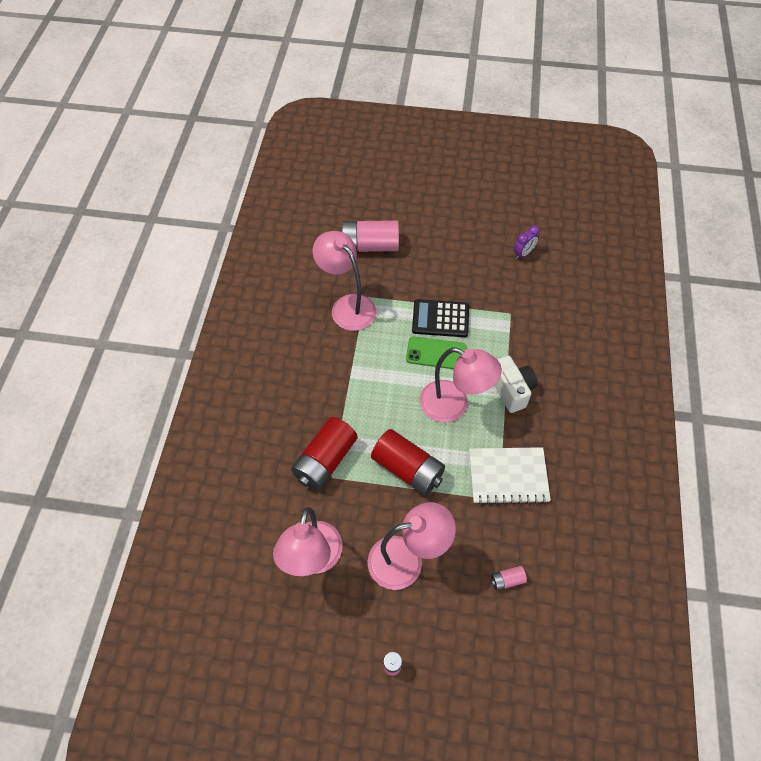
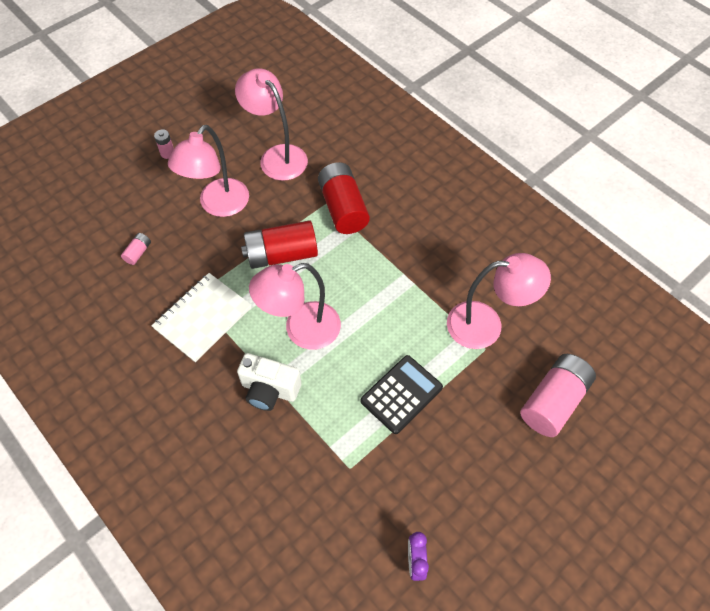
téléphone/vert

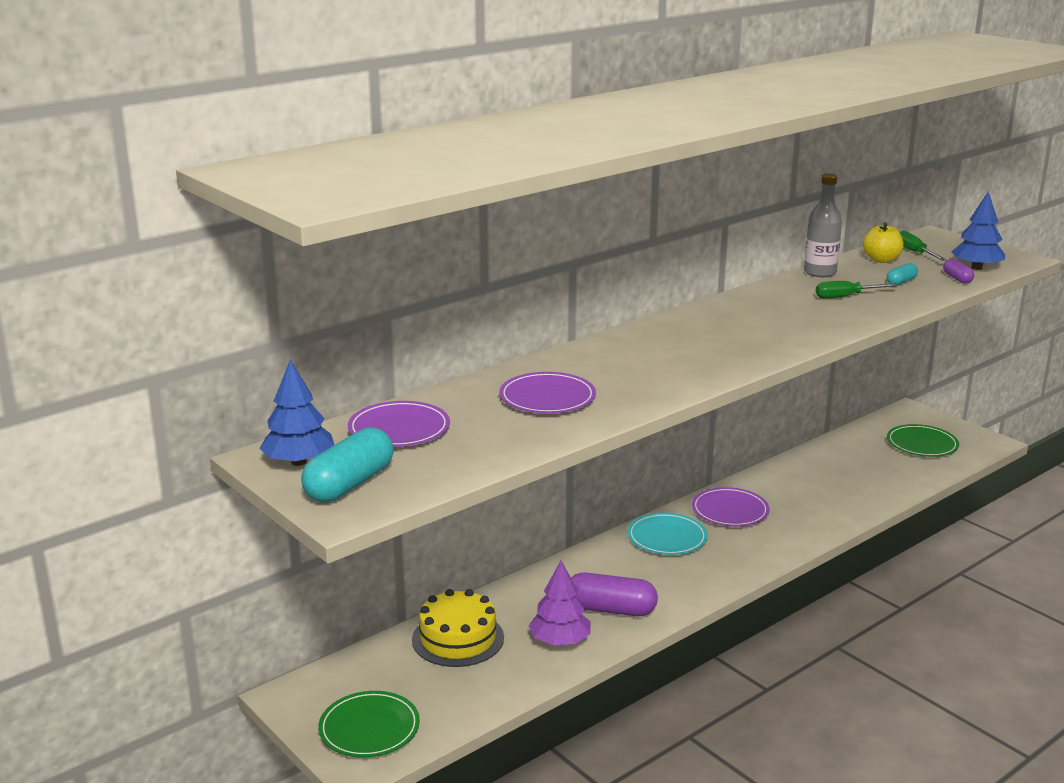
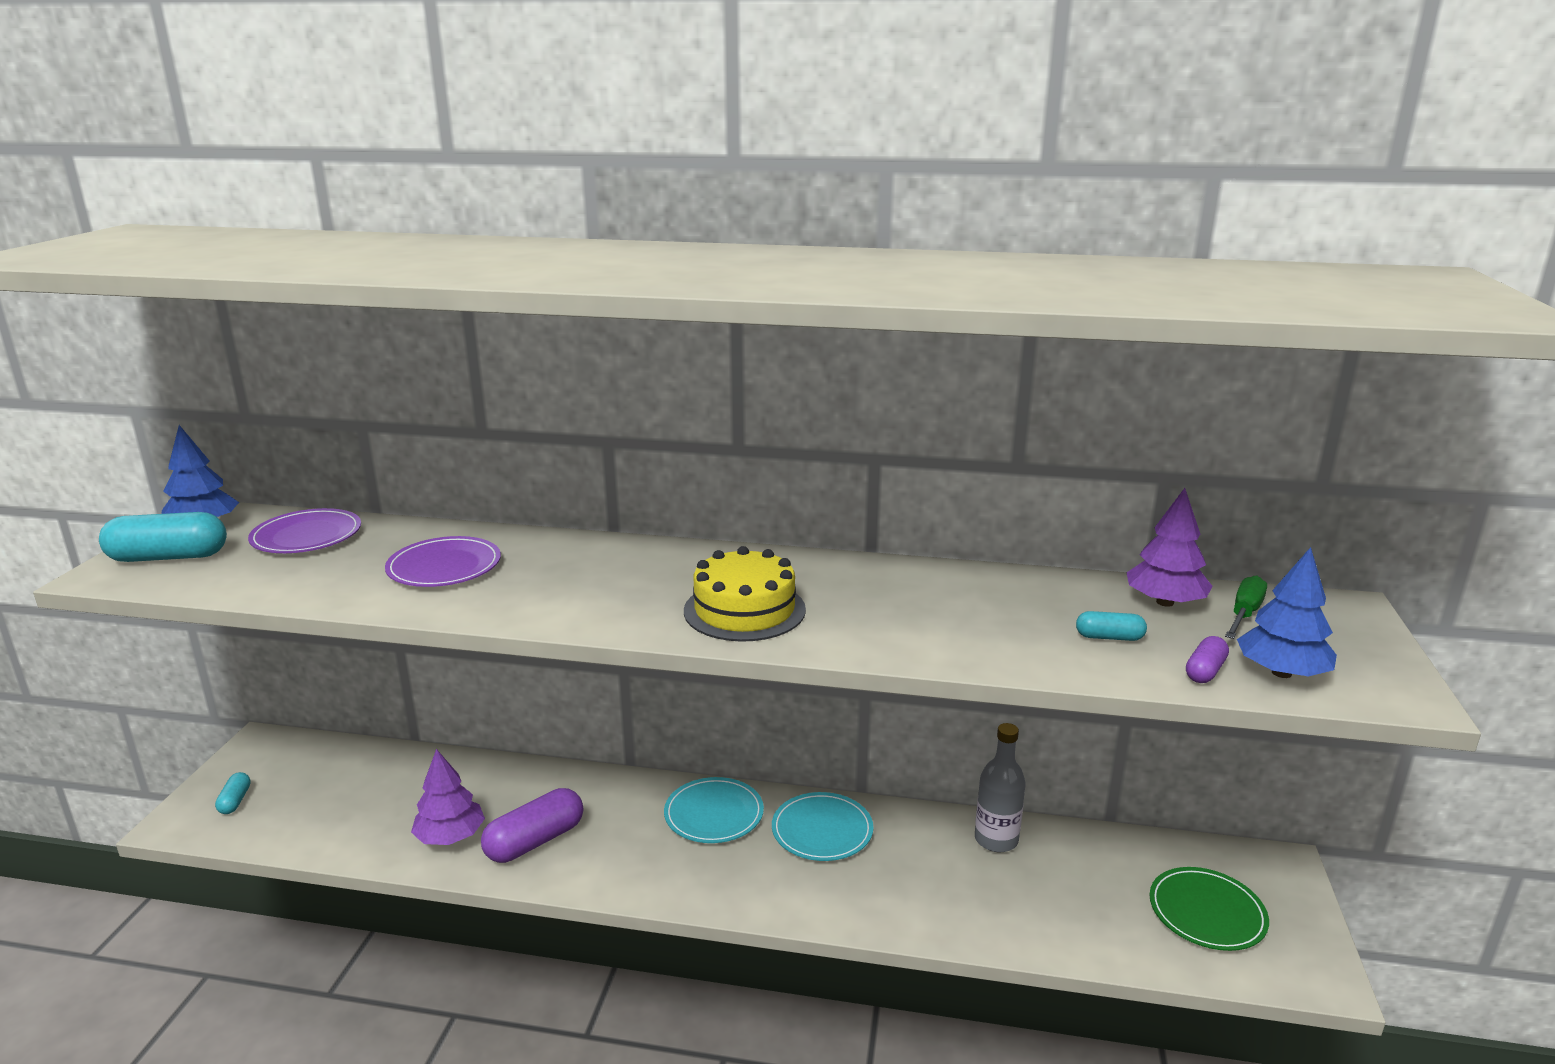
bouteille/gris; arbre/violet (2nd from left); tournevis/vert (1st from left in the first image); assiette/turquoise (2nd from left); gélule/violet (1st from left); gâteau/jaune; gélule/turquoise (2nd from left)

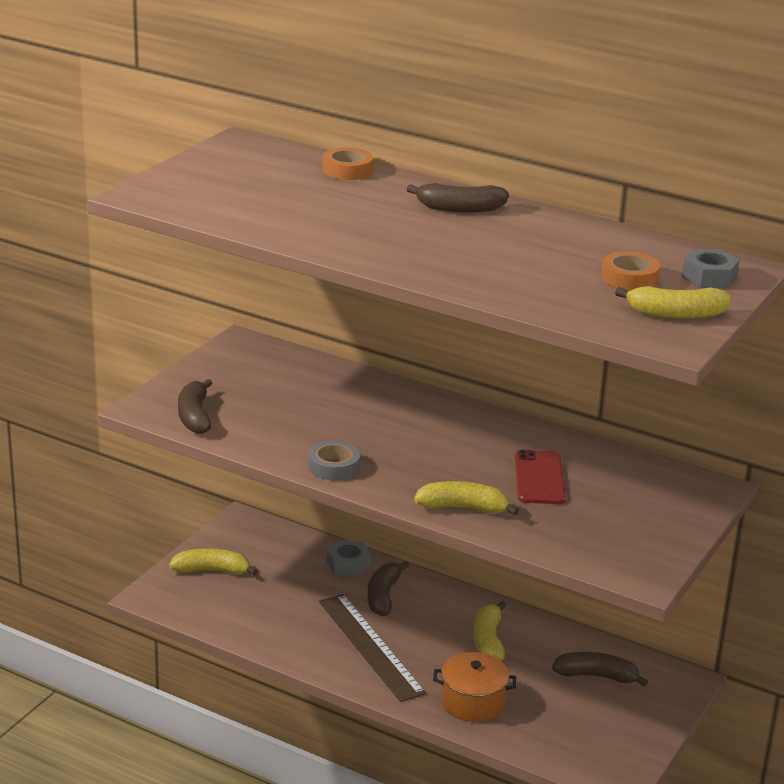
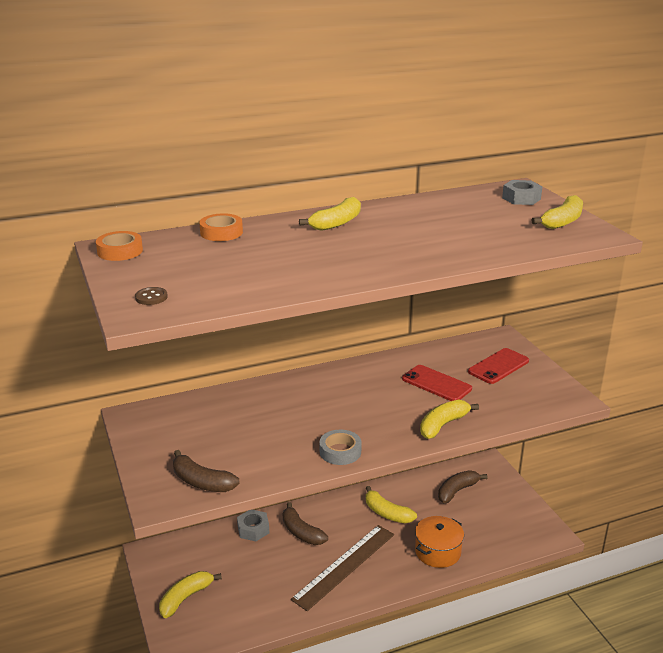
banane/jaune (2nd from left); ruban adhésif/orange (1st from left); règle/marron; bouton/marron; téléphone/rouge (2nd from left)

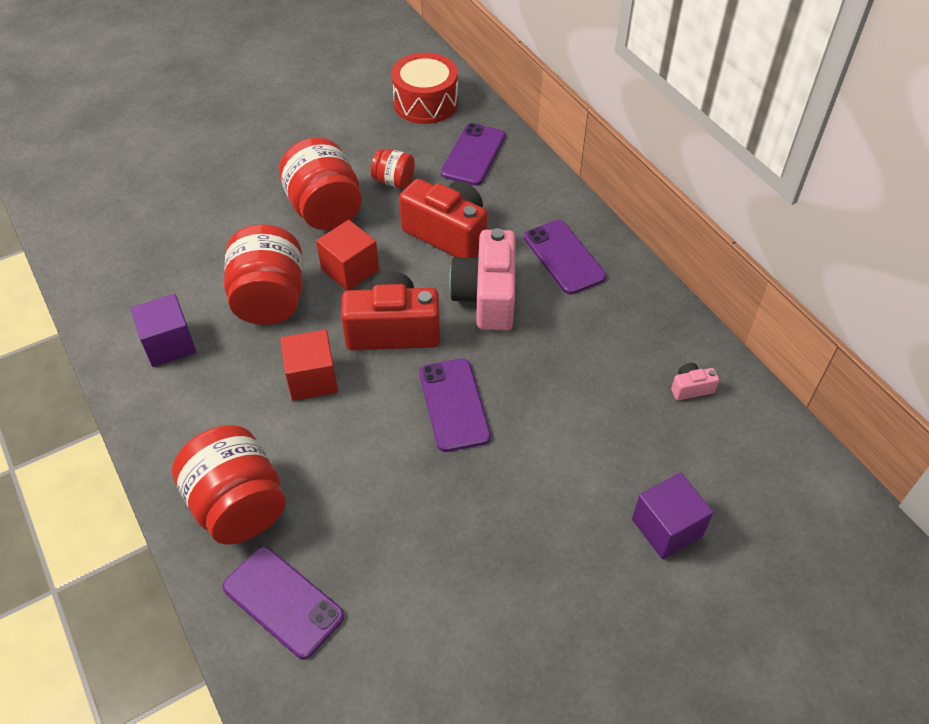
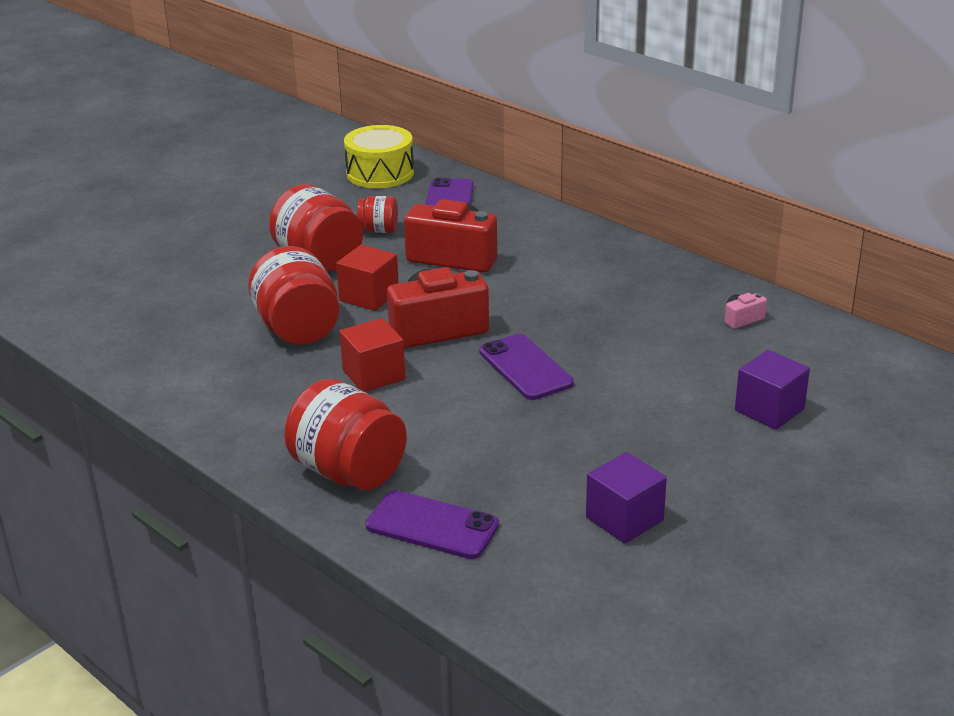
tambour/jaune; téléphone/violet (4th from left in the first image); appareil photo/rose (1st from left in the first image); cube/violet (1st from left)

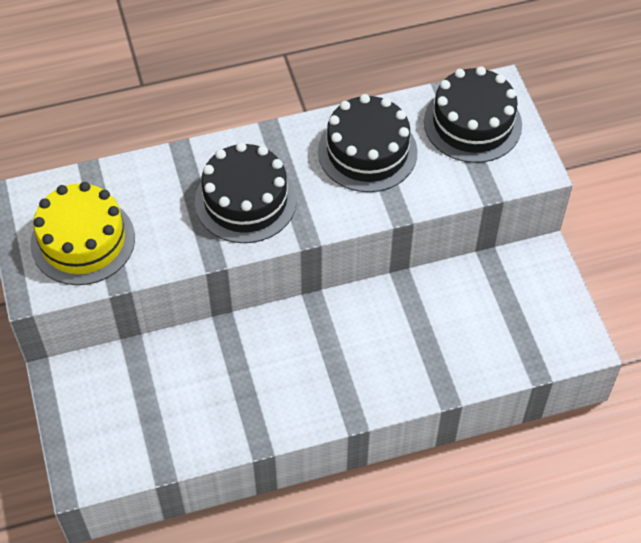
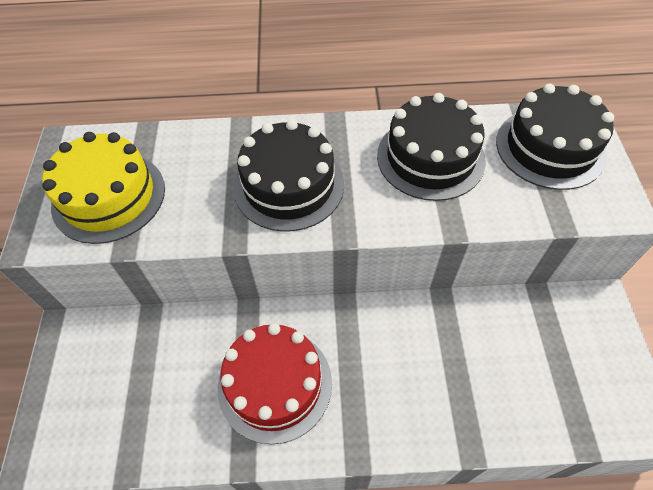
gâteau/rouge

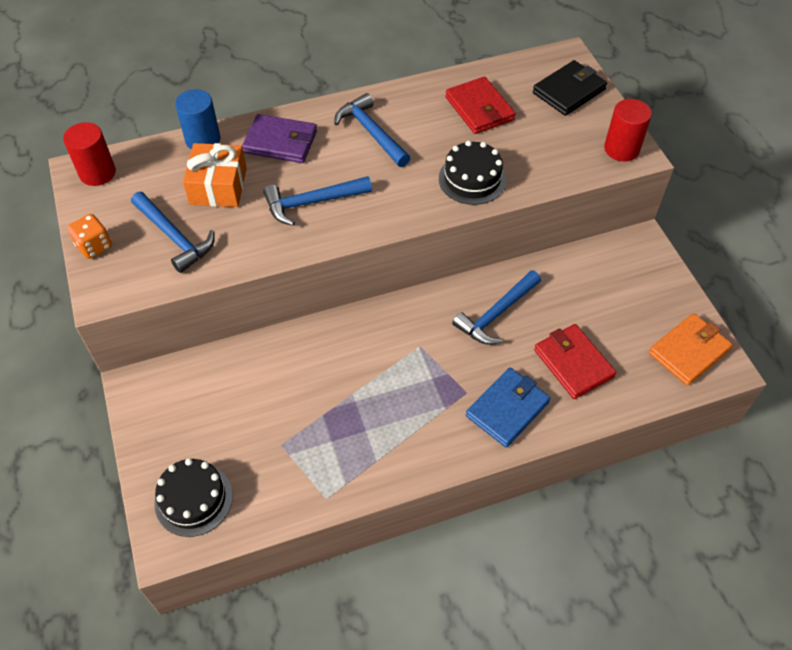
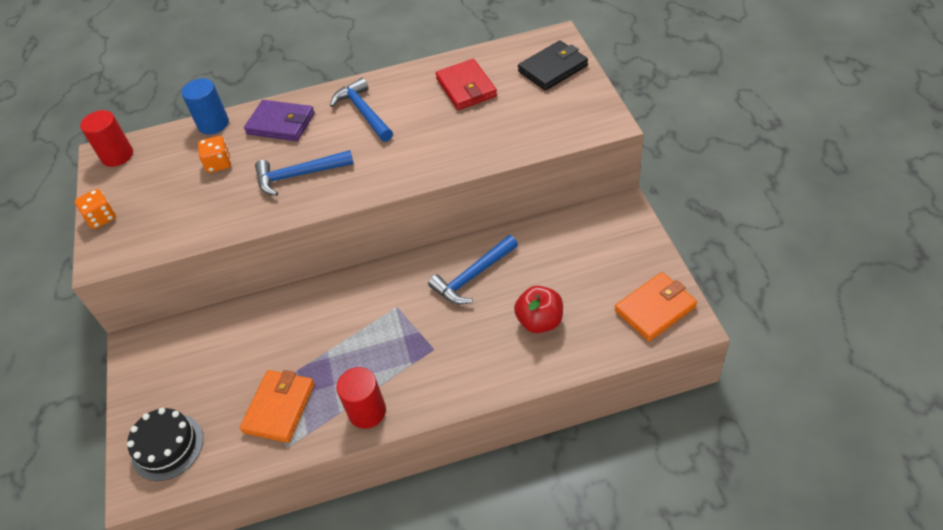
cylindre/rouge (2nd from left); gâteau/noir (2nd from left in the first image); dé/orange (2nd from left); marteau/bleu (1st from left in the first image); pomme/rouge; portefeuille/bleu; portefeuille/orange (1st from left)

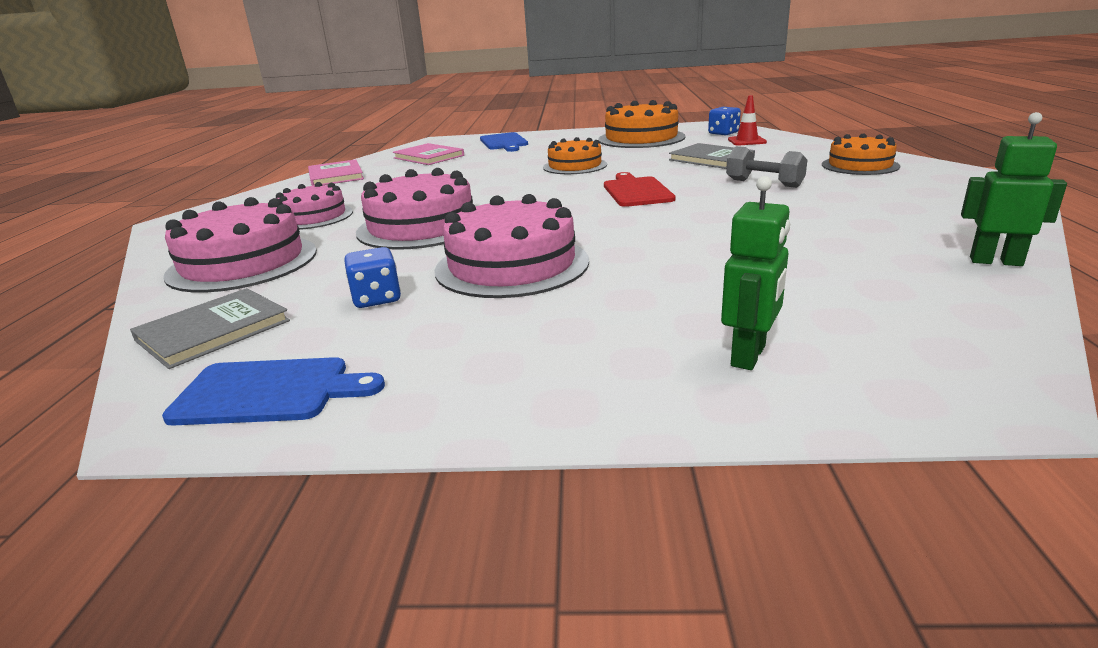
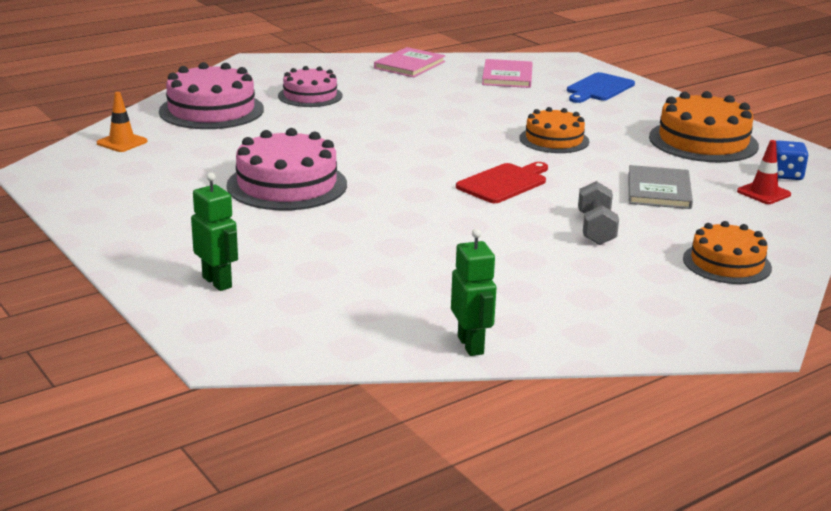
gâteau/rose (3rd from left in the first image); robot/vert (1st from left); dé/bleu (1st from left in the first image); cône de chantier/orange; planche à découper/bleu (1st from left in the first image)

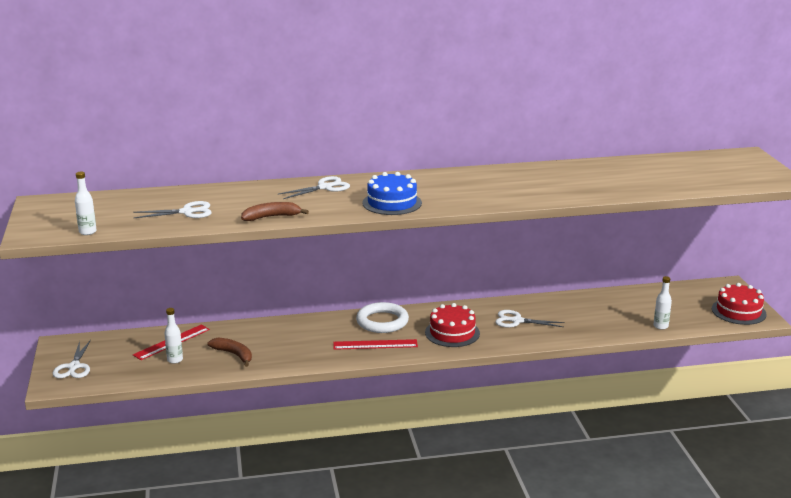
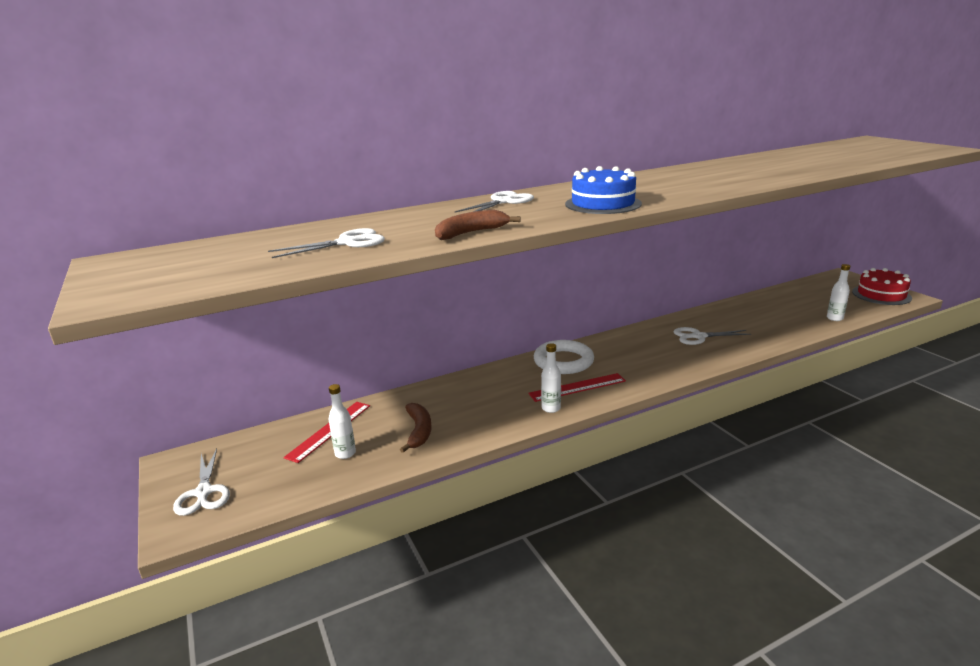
bouteille/blanc (2nd from left); gâteau/rouge (1st from left in the first image); banane/marron (1st from left)

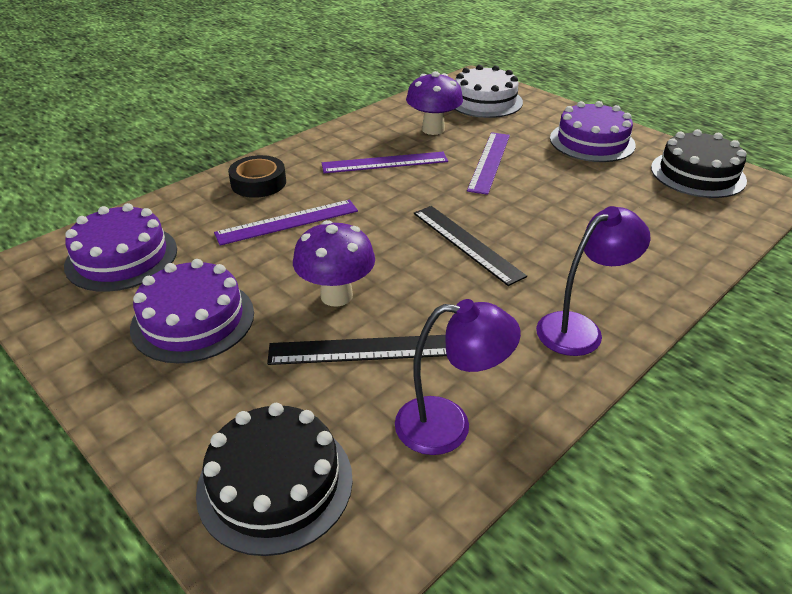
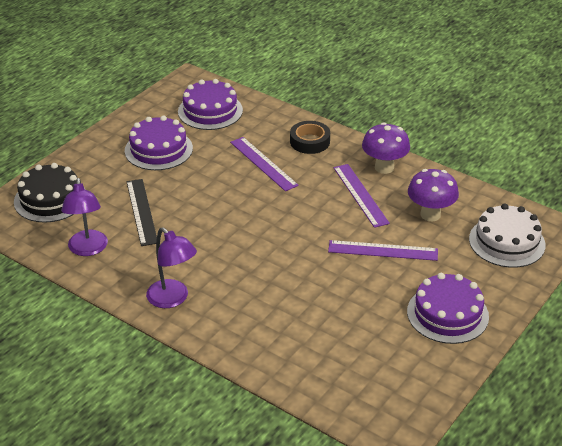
gâteau/noir (2nd from left in the first image); règle/noir (2nd from left in the first image); champignon/violet (1st from left)

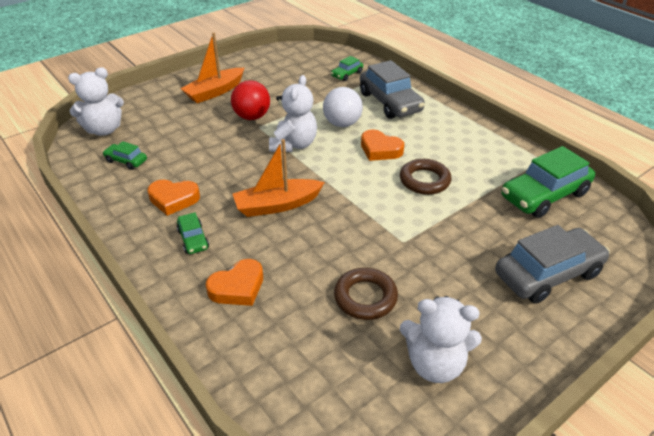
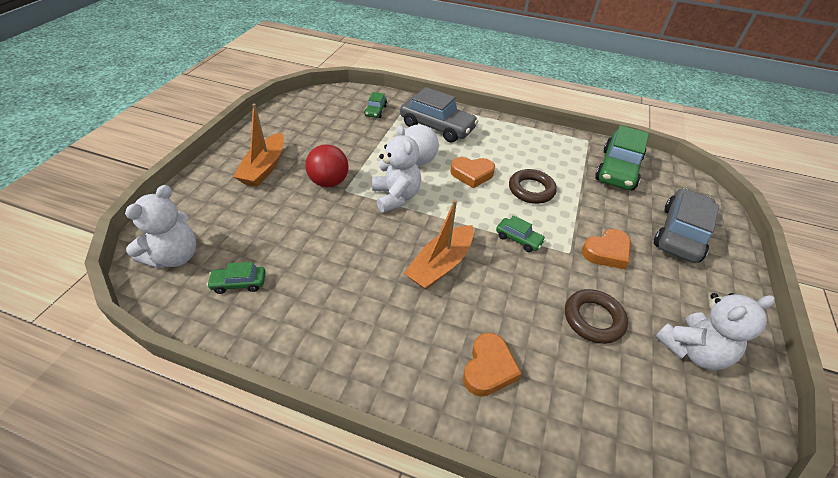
cœur/orange (3rd from left); voiture/vert (3rd from left)

